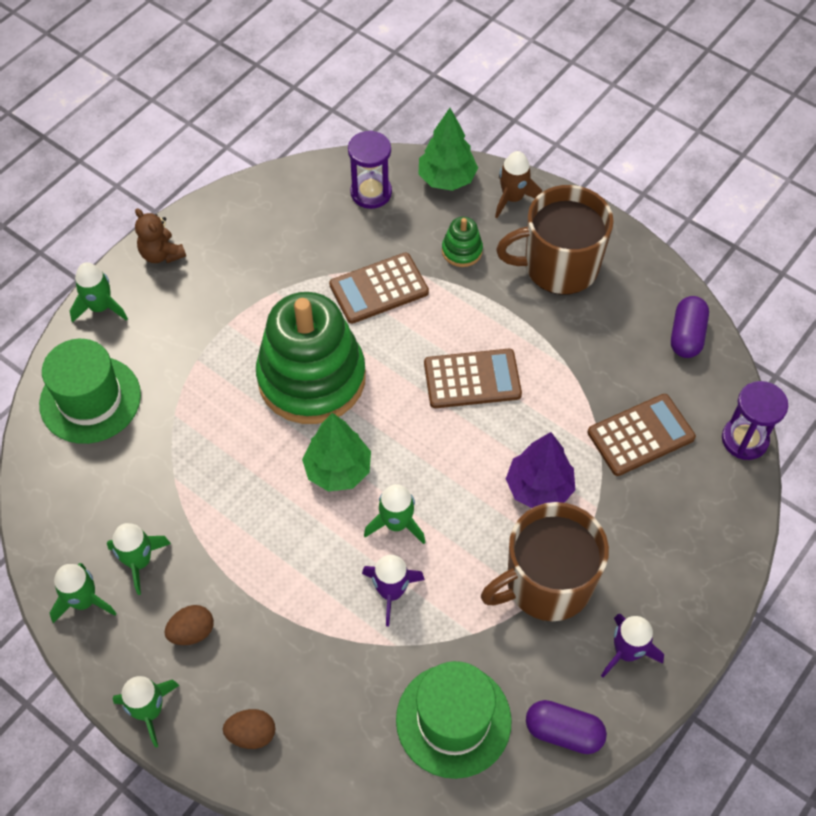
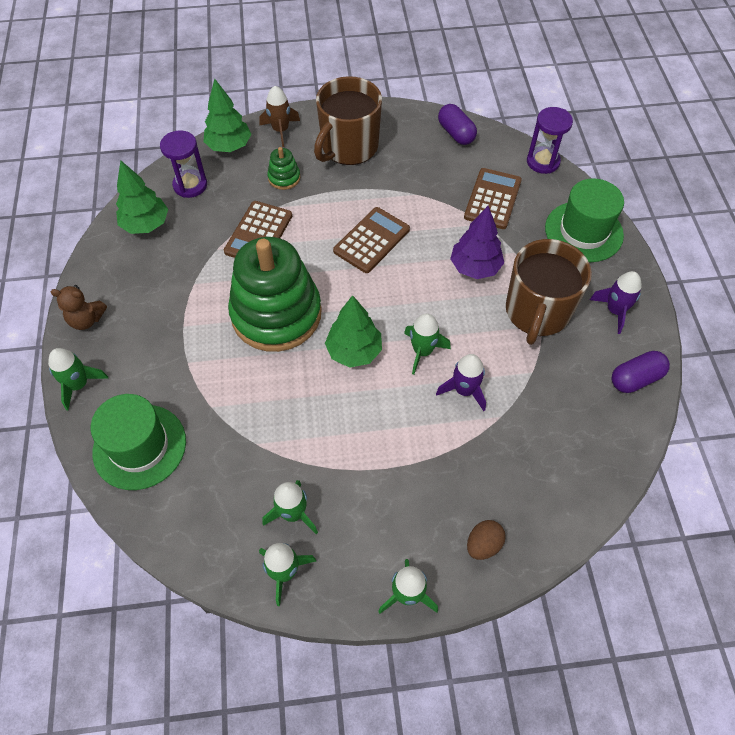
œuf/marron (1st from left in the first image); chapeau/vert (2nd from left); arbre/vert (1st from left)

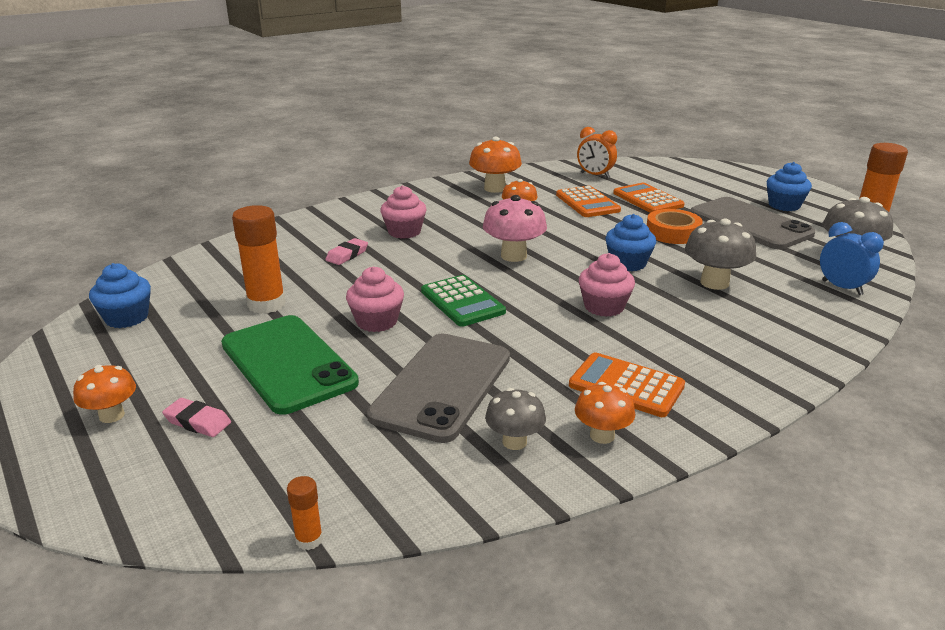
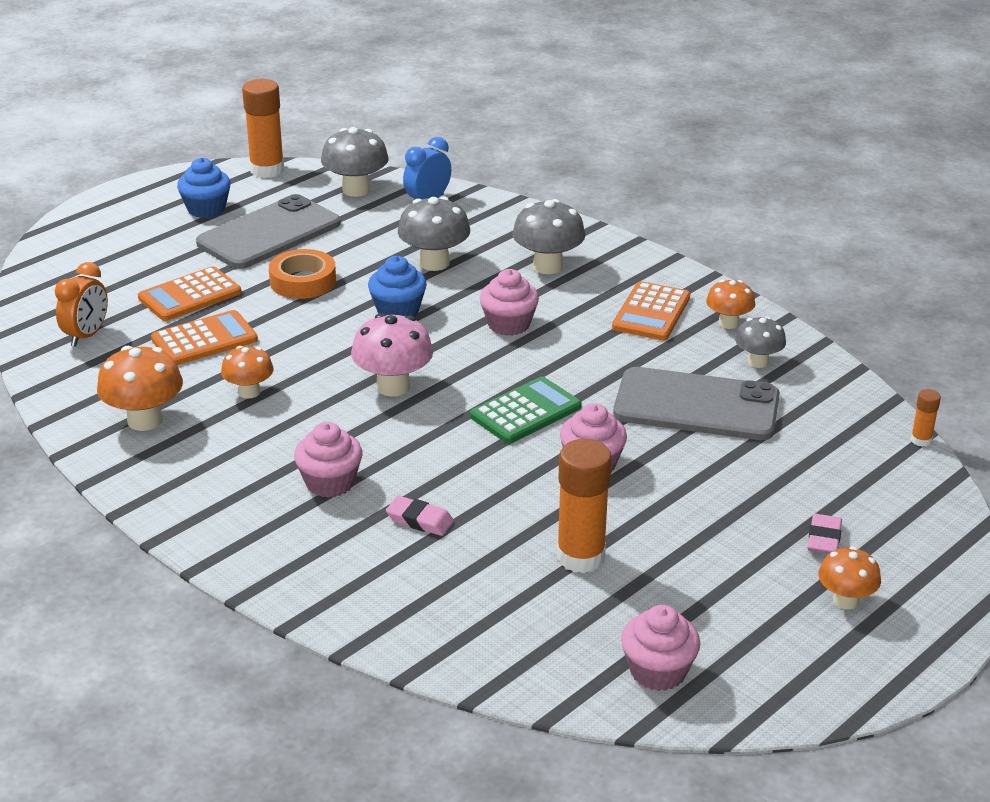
muffin/rose (4th from left); téléphone/vert; champignon/gris (3rd from left)

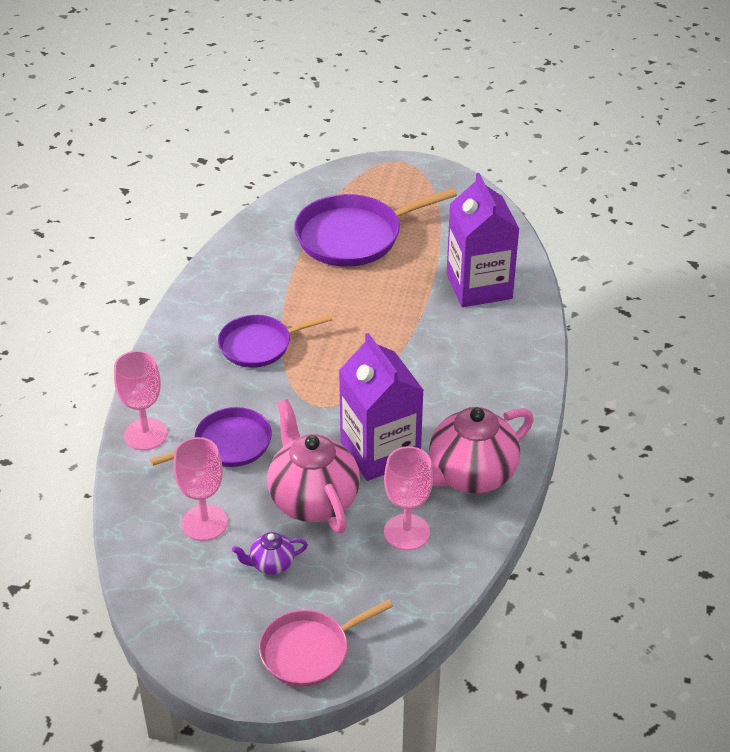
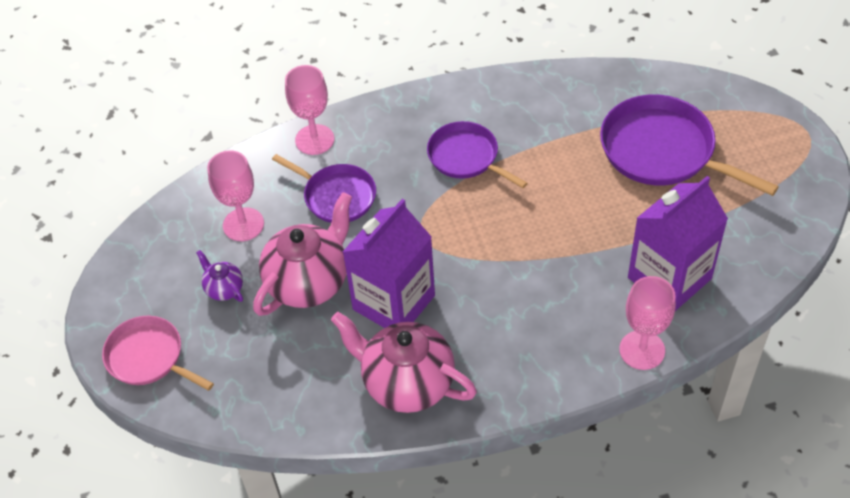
verre à pied/rose (3rd from left)

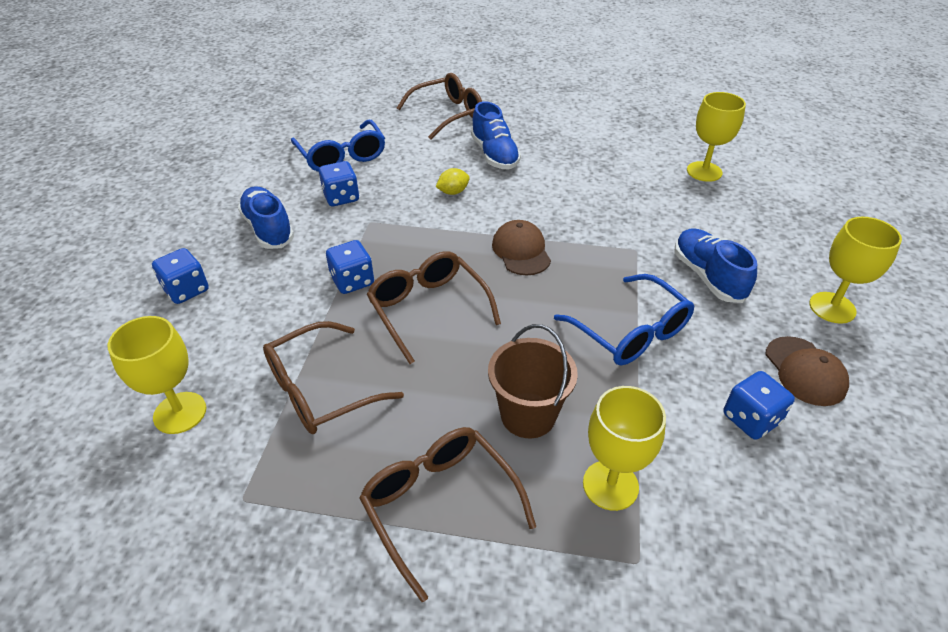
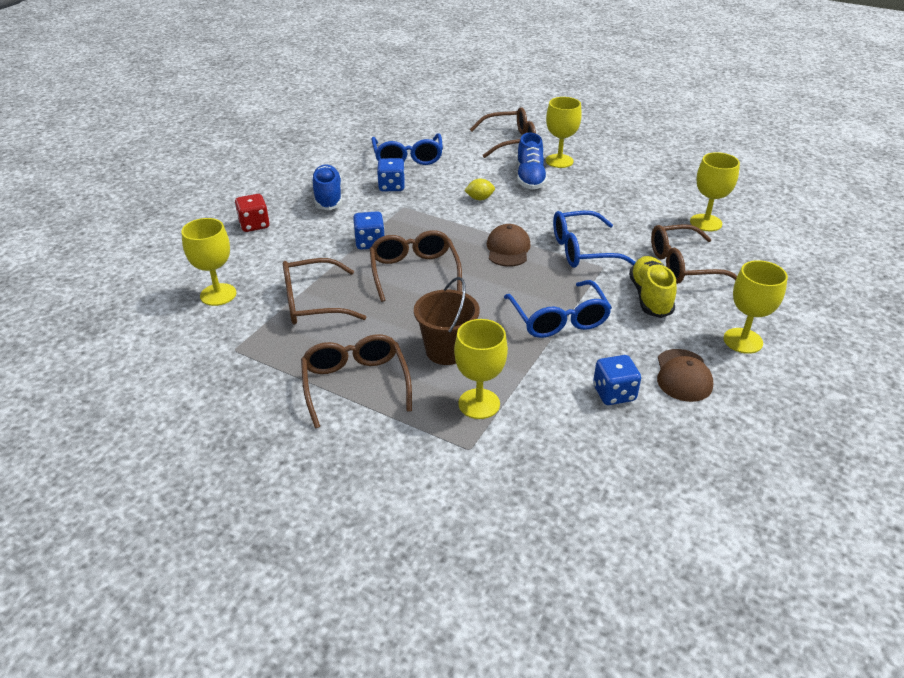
chaussure/jaune; dé/rouge; verre à pied/jaune (3rd from left); lunettes/bleu (3rd from left); lunettes/marron (5th from left)

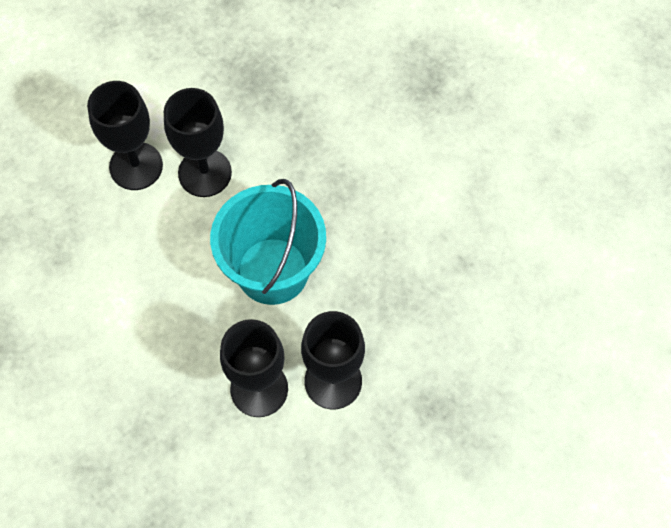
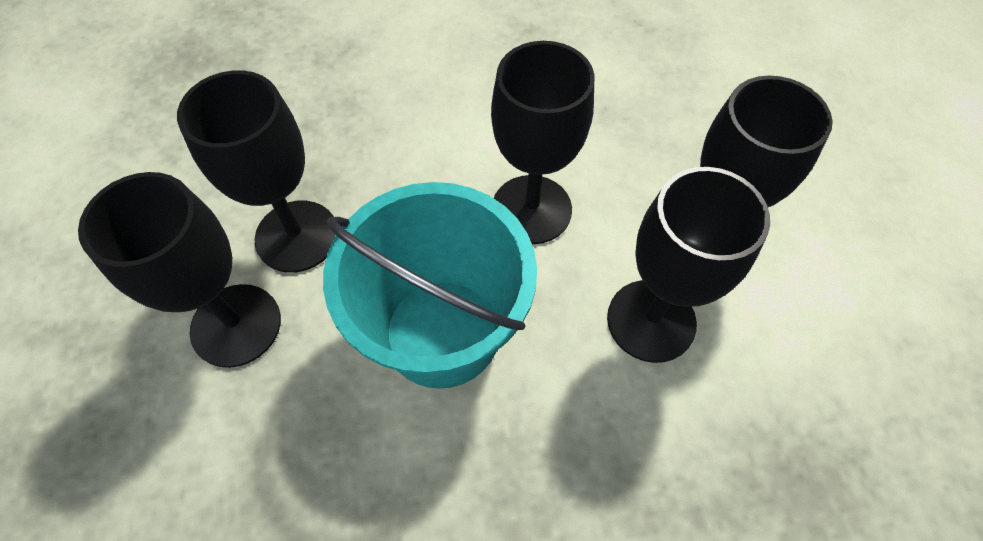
verre à pied/noir (3rd from left)

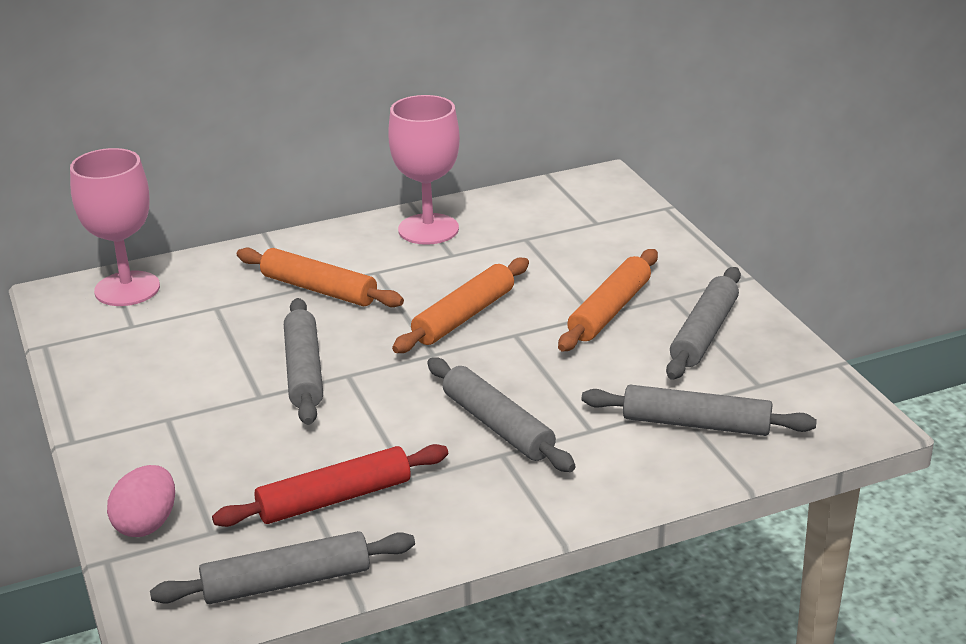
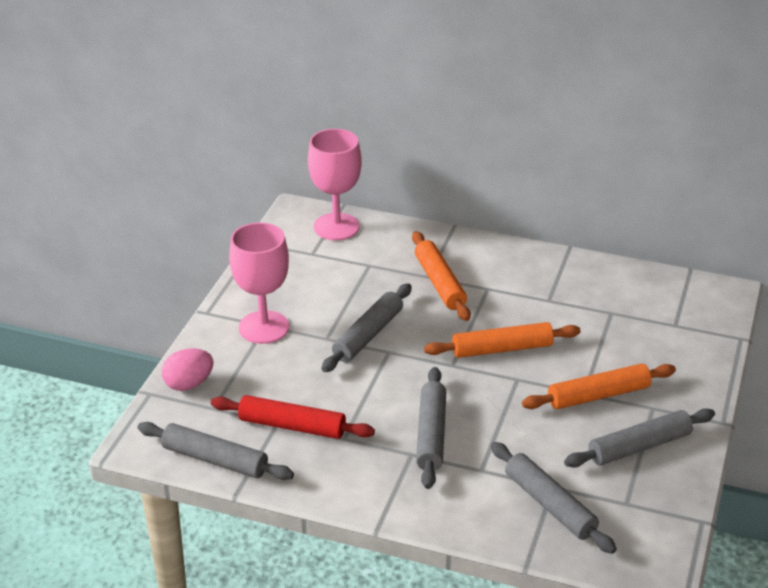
verre à pied/rose (1st from left)

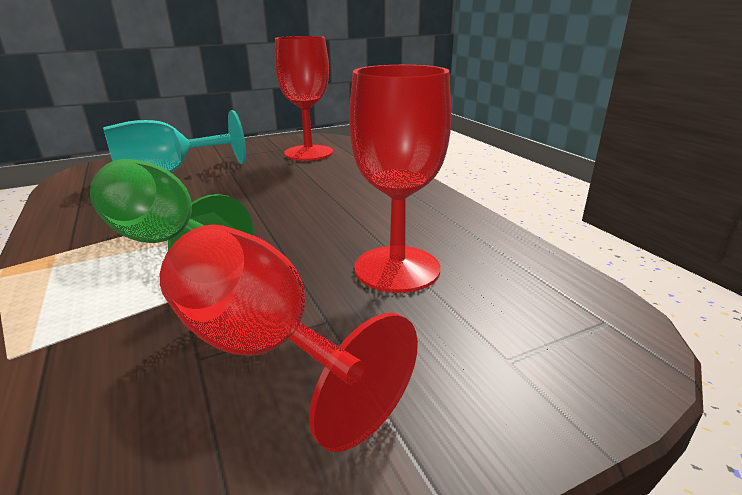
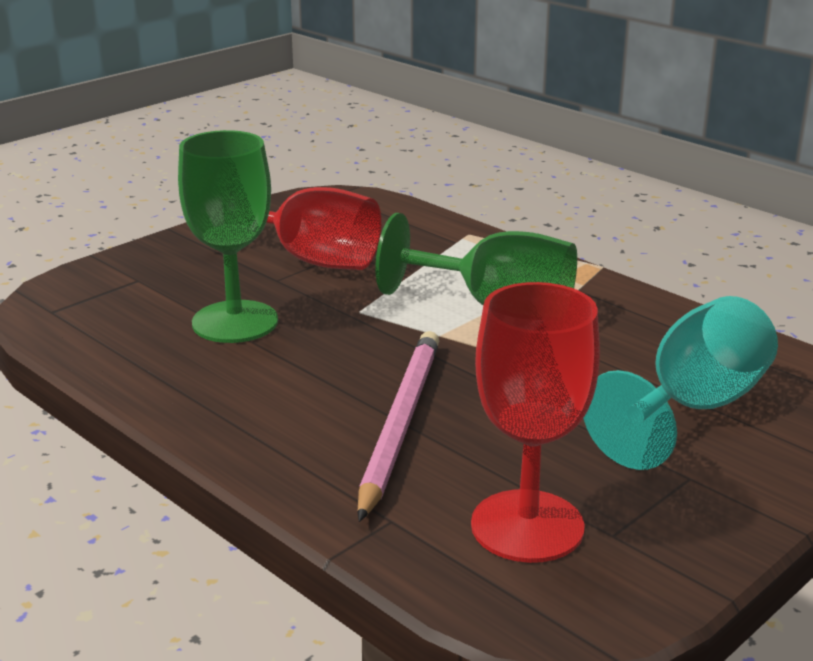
verre à pied/vert (1st from left); crayon/rose

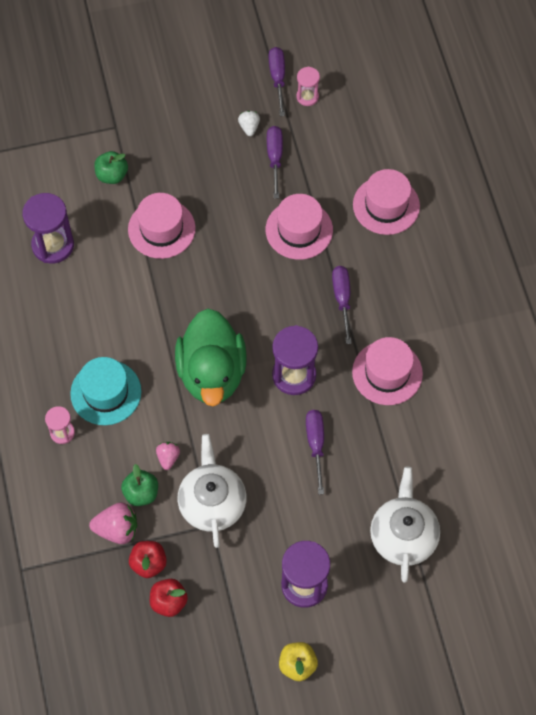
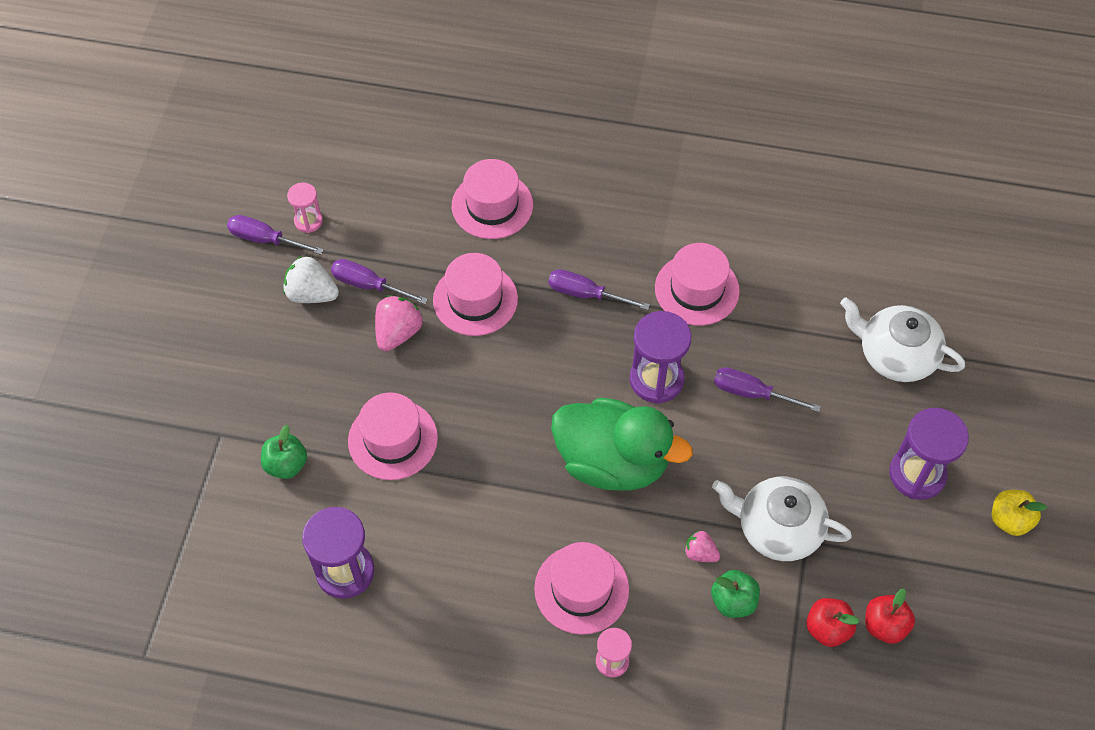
fraise/blanc; chapeau/rose (4th from left); fraise/rose (1st from left)

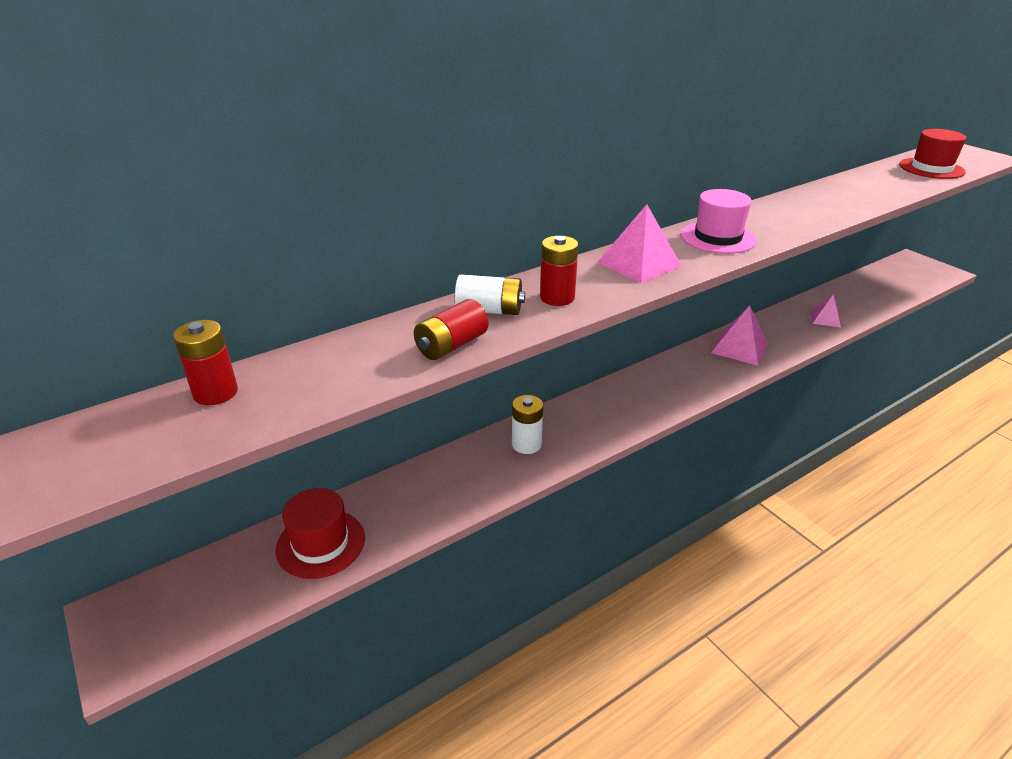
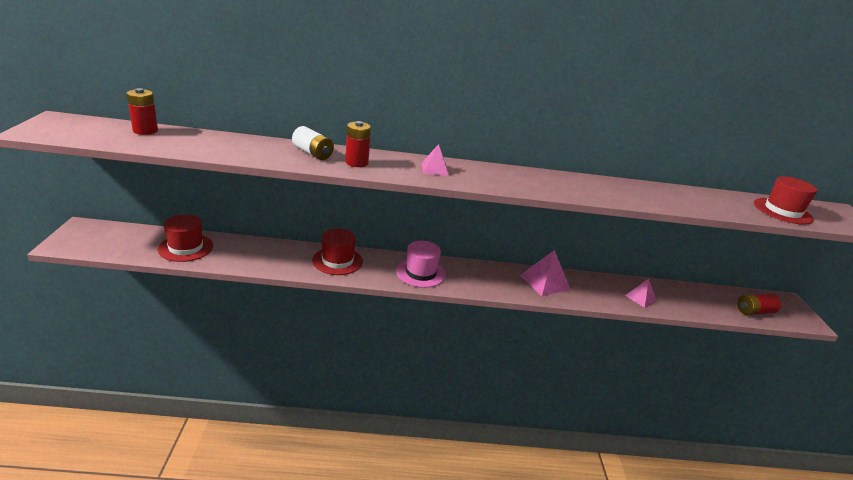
chapeau/rose; pyramide/rose (1st from left); pile/rouge (3rd from left); chapeau/rouge (2nd from left)

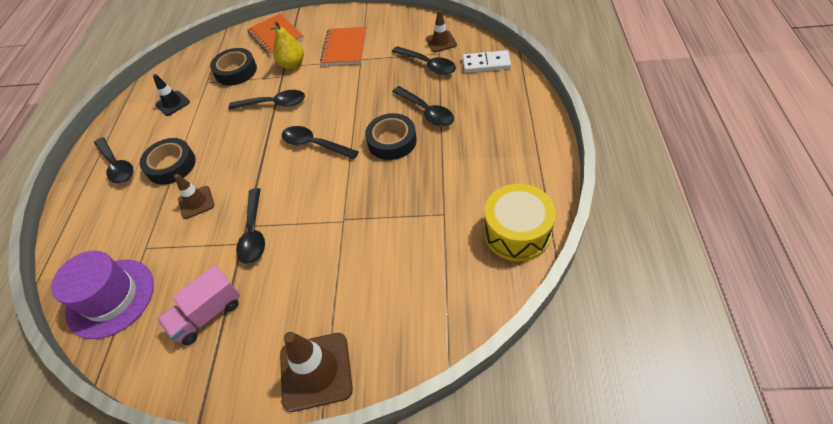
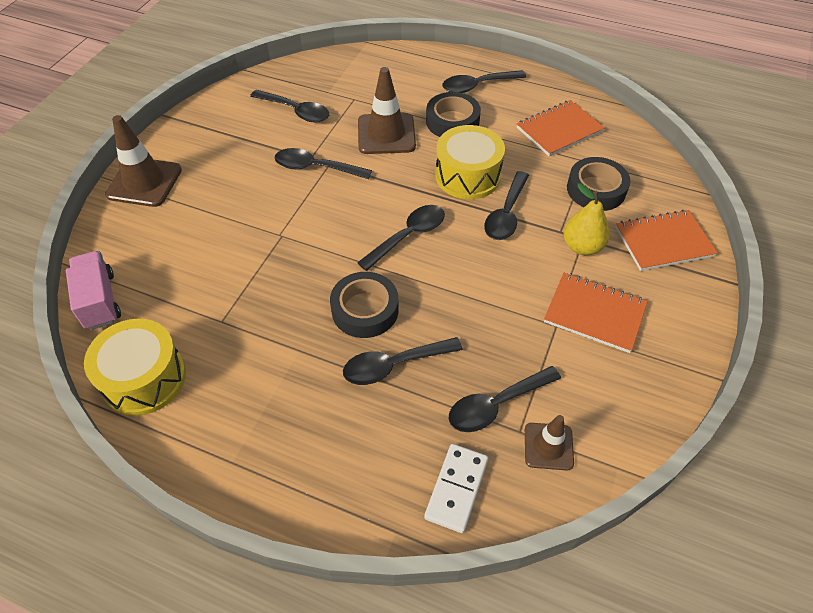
carnet/orange (1st from left); cône de chantier/marron (2nd from left); chapeau/violet; camion/rose; cuillère/noir (1st from left); tambour/jaune (2nd from left)

